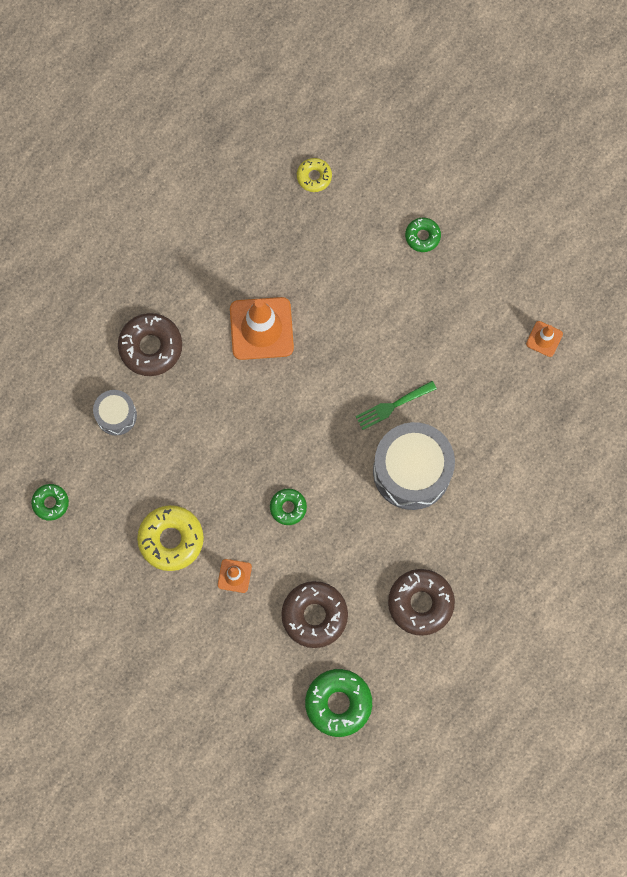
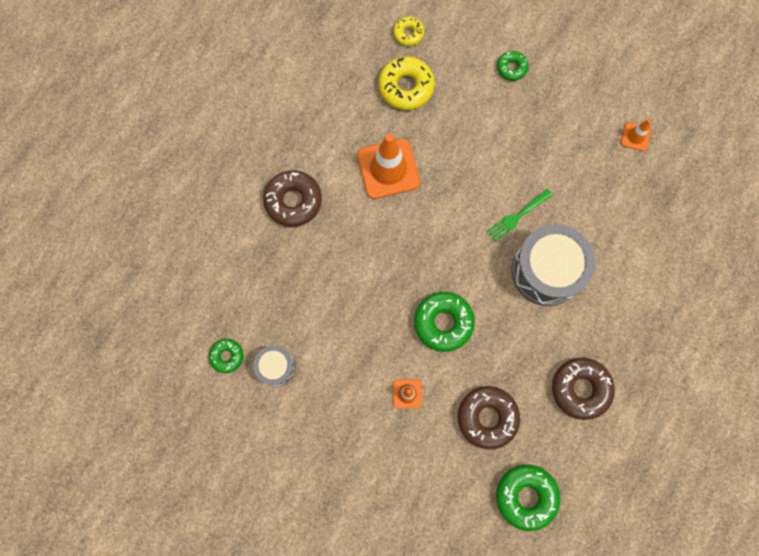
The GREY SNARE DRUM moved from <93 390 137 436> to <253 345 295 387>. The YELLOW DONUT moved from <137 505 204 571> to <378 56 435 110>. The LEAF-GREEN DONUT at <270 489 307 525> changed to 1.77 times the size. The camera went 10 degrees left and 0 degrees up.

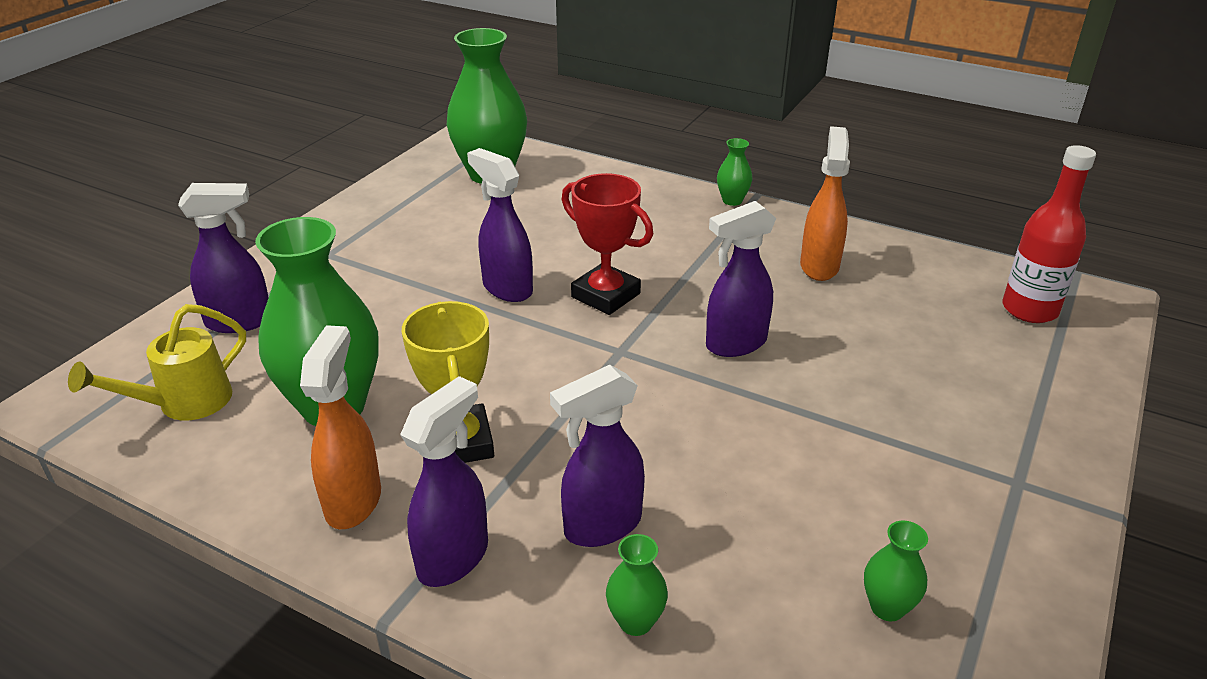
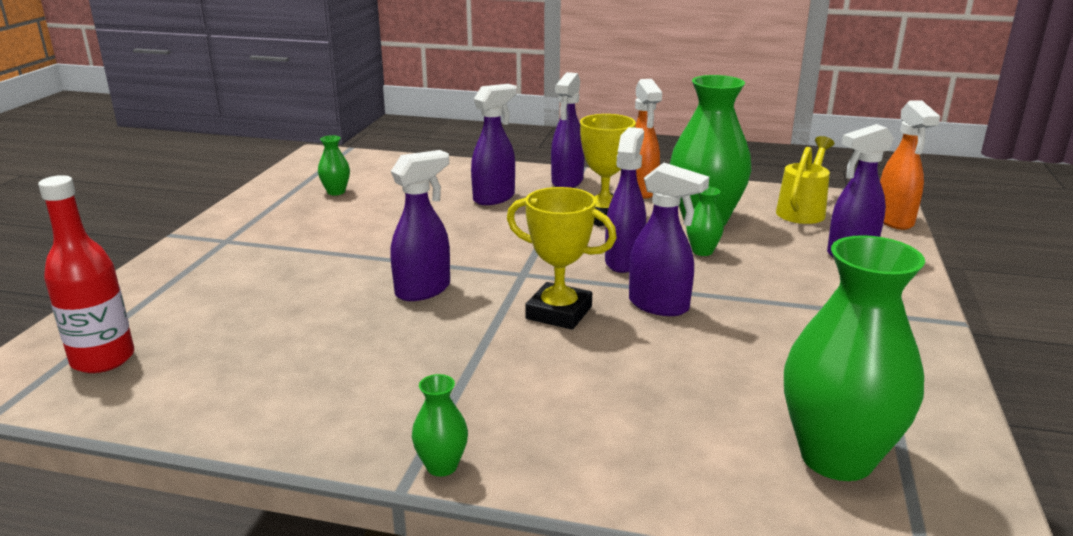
The CRIMSON TROPHY at <561 173 653 315> became the YELLOW TROPHY at <507 187 617 330>. The ROYAL PURPLE SPRAY CLEANER at <605 127 646 273> appeared. The LEAF-GREEN VASE moved from <606 534 668 636> to <686 187 724 256>. The BRIGHT ORANGE SPRAY CLEANER moved from <800 126 850 281> to <880 100 940 230>. The camera went 165 degrees right and 10 degrees down.

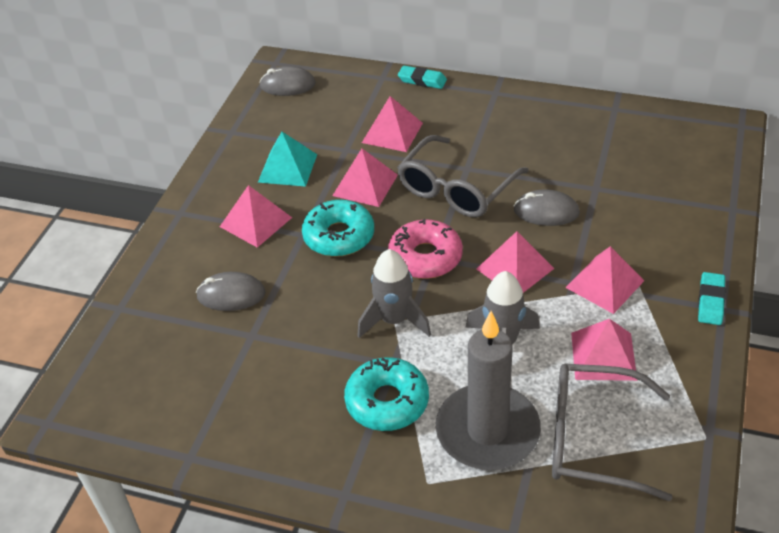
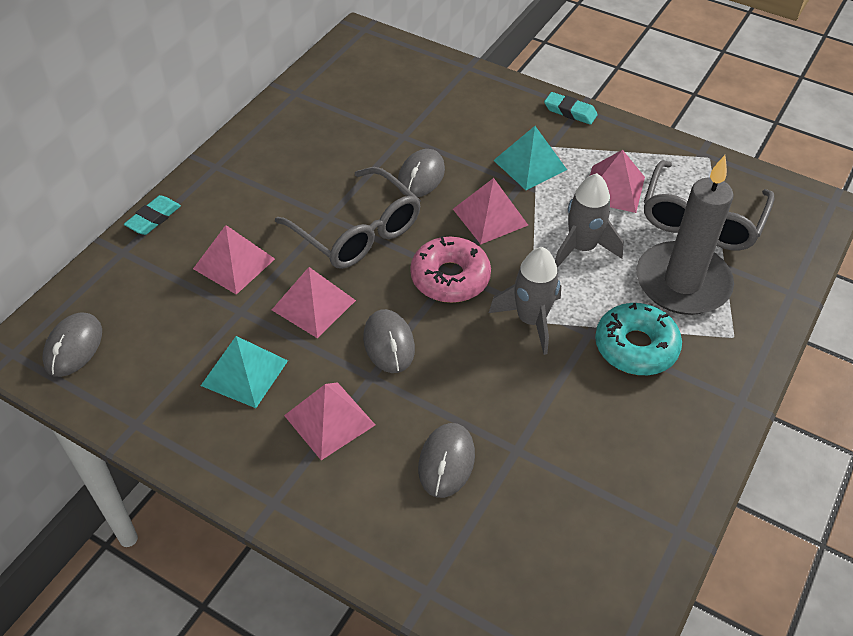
The TEAL DONUT at <302 200 374 257> was replaced by the GREY PC MOUSE at <363 309 415 373>. The ROSY PYRAMID SHAPE at <565 246 644 314> became the TEAL PYRAMID SHAPE at <493 126 567 190>. The camera went 80 degrees left and 5 degrees up.

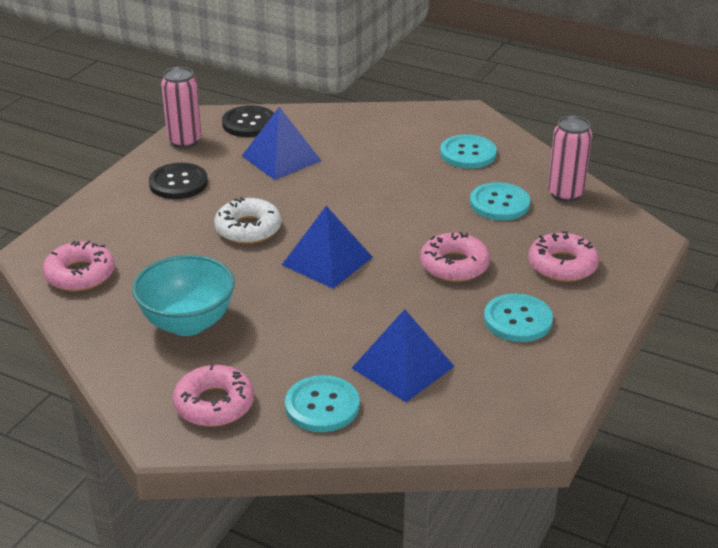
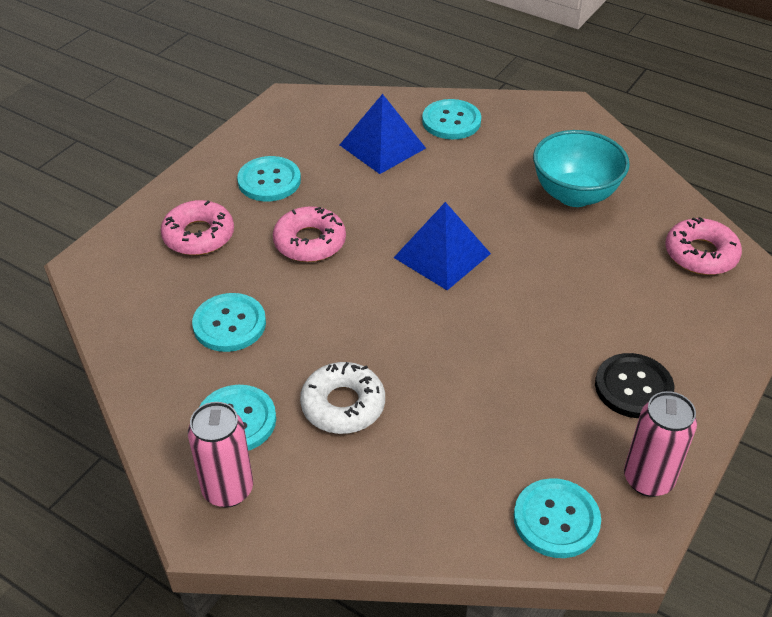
The ROSY CAN moved from <548 116 592 202> to <188 402 253 508>. The SNOW-WHITE DONUT moved from <214 197 281 244> to <300 362 385 434>. The JET-BLACK SHIRT BUTTON at <222 105 274 137> became the TEAL SHIRT BUTTON at <514 478 601 558>. The ROSY DONUT at <173 364 254 427> disappeared. The ROYAL BLUE PYRAMID SHAPE at <242 107 321 180> disappeared. The camera went 175 degrees left and 10 degrees up.

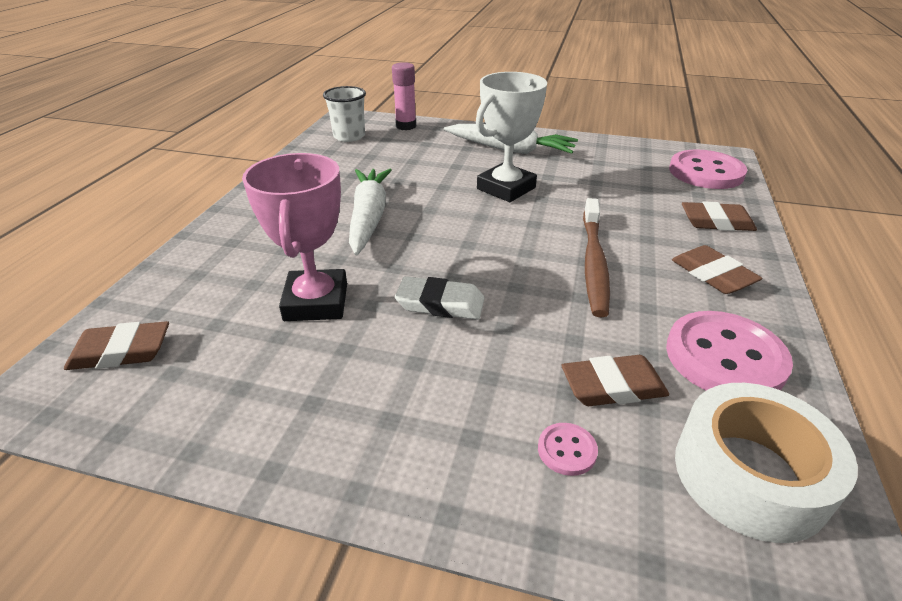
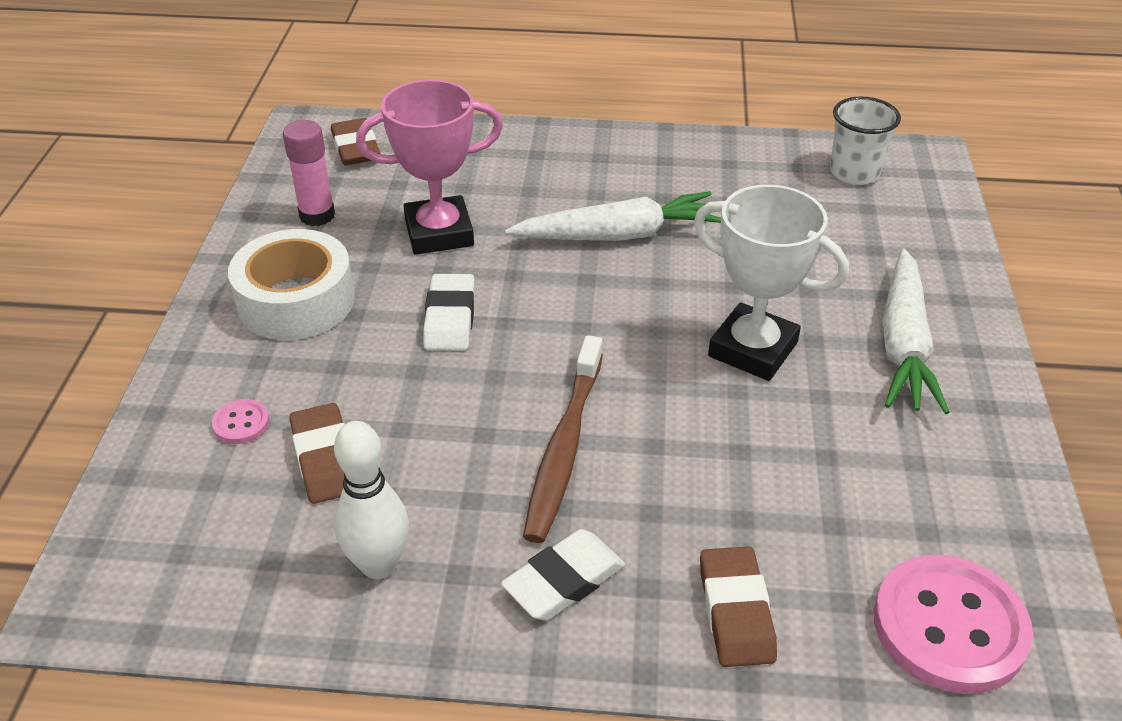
The SNOW-WHITE STICKY TAPE moved from <675 383 858 543> to <228 229 355 340>. The ROSY GLUE STICK moved from <392 62 416 130> to <283 120 335 226>. The ROSY SHIRT BUTTON at <666 311 793 391> was replaced by the SNOW-WHITE BOWLING PIN at <334 421 409 579>. The DARK BROWN GUM ERASER at <672 245 762 294> became the SNOW-WHITE GUM ERASER at <501 529 625 621>. The DARK BROWN TOOTH BRUSH at <583 198 610 317> turned 75 degrees counterclockwise. The camera went 80 degrees right and 5 degrees up.

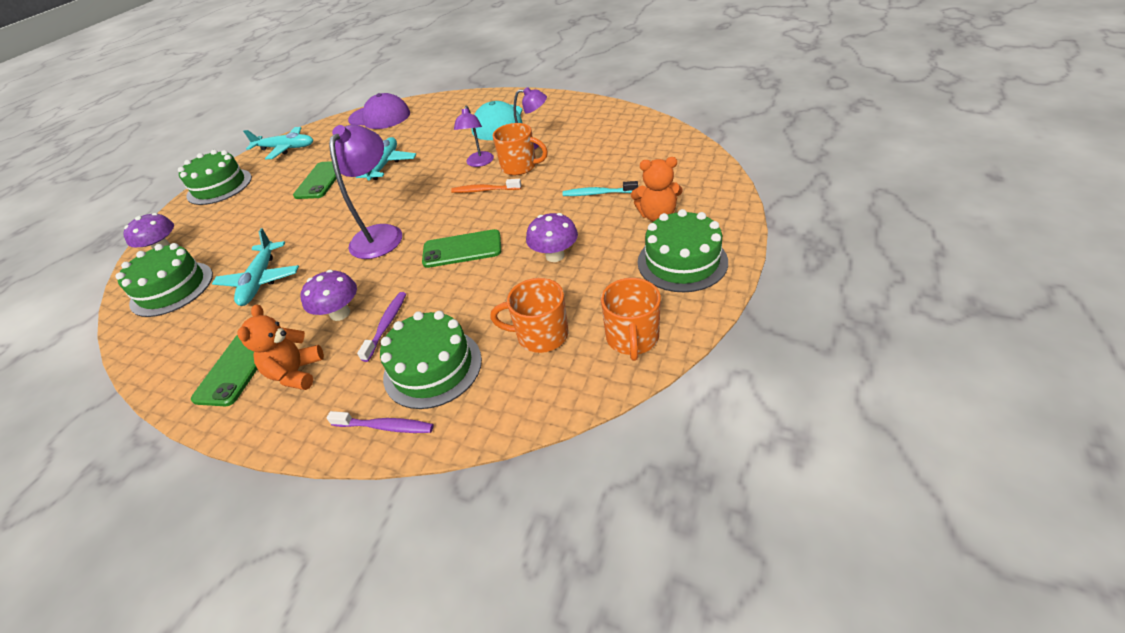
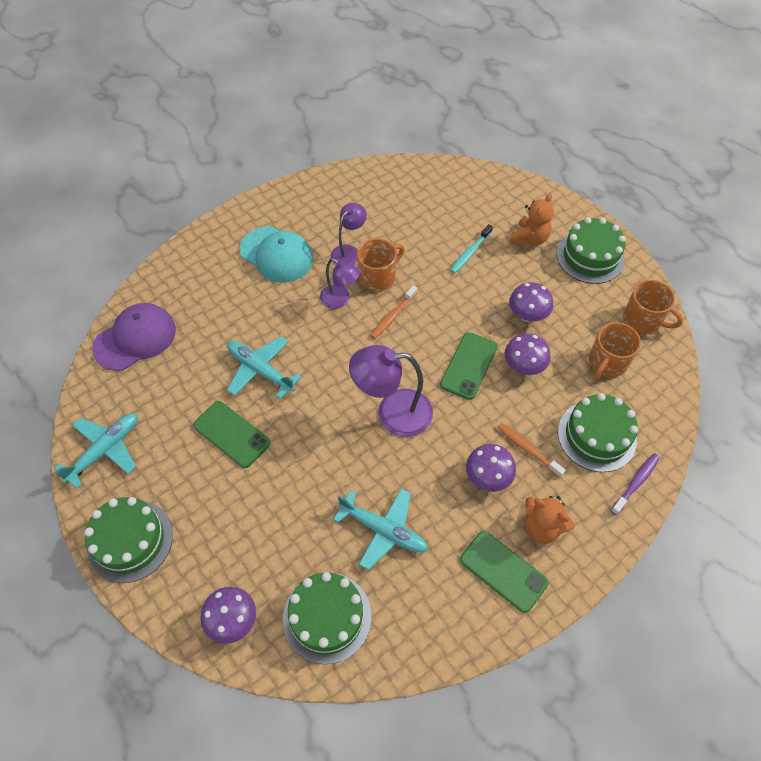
The ROYAL PURPLE LAMP at <329 125 402 259> turned 45 degrees counterclockwise. The ROYAL PURPLE TOOTH BRUSH at <357 292 406 362> became the BRIGHT ORANGE TOOTH BRUSH at <497 423 566 478>. The ROYAL PURPLE FUNGUS at <504 333 551 375> appeared. The camera went 65 degrees left and 15 degrees up.

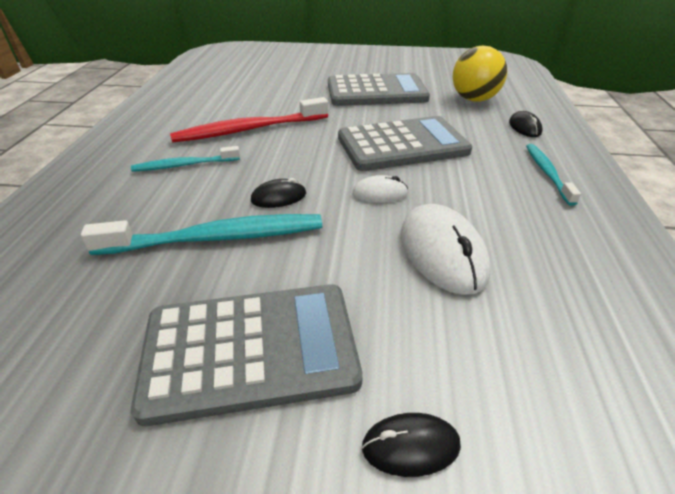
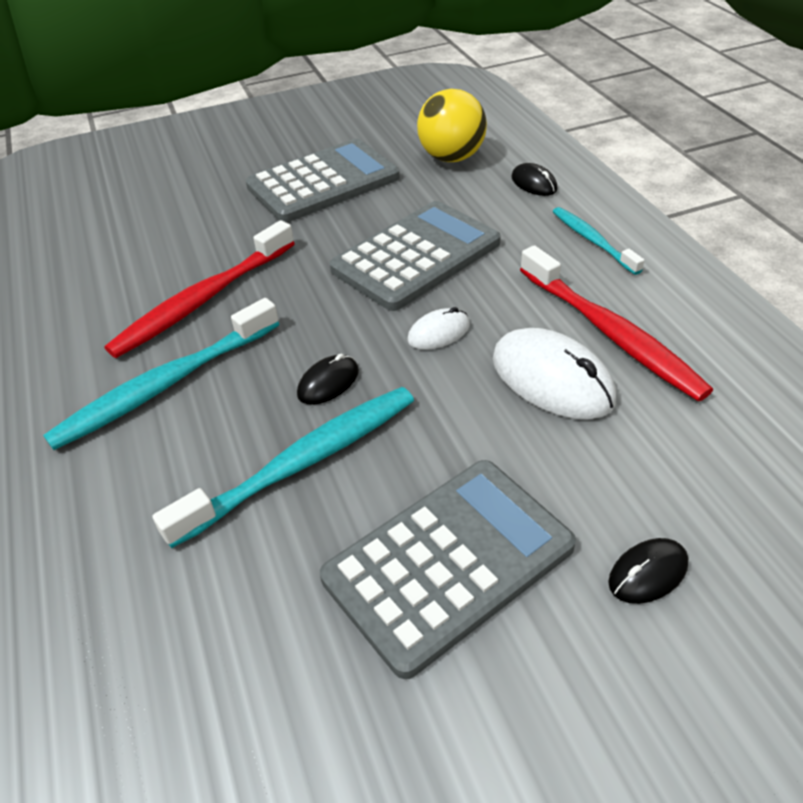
The TEAL TOOTH BRUSH at <131 146 240 172> changed to 1.71 times the size. The CRIMSON TOOTH BRUSH at <520 245 713 401> appeared. The camera went 25 degrees left and 5 degrees up.

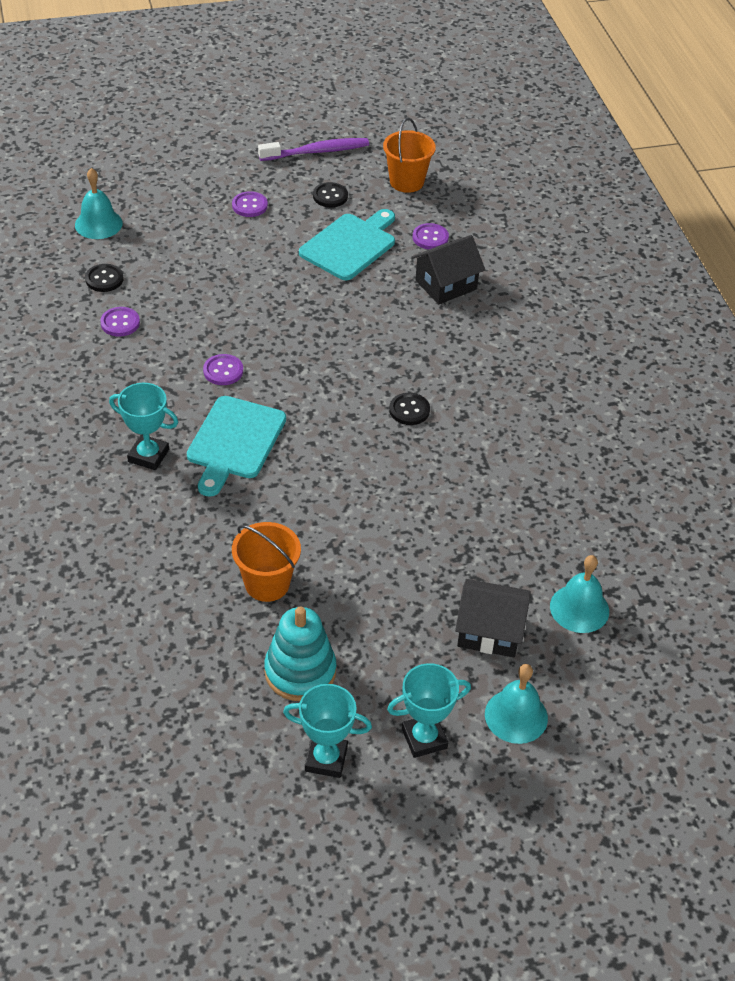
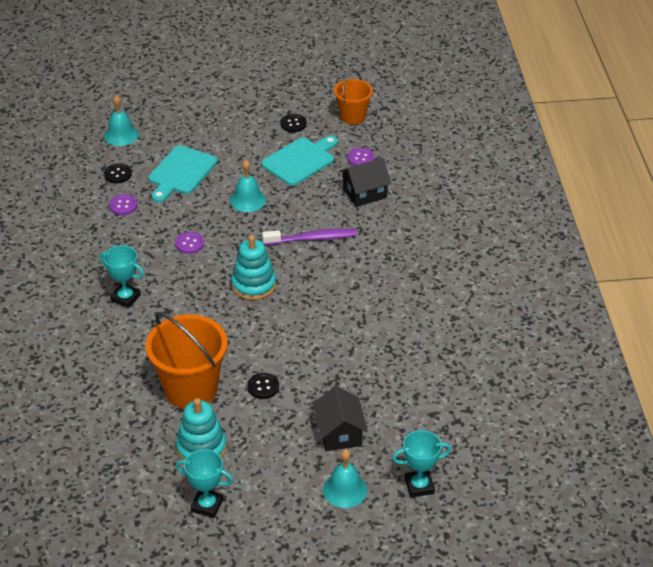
The BRIGHT ORANGE PAIL at <232 522 301 602> changed to 1.68 times the size. The TEAL CHOPPING BOARD moved from <187 396 286 497> to <148 145 217 202>. The TEAL HAND BELL moved from <550 555 609 633> to <230 160 266 212>. The TEAL STACKING RINGS at <231 235 276 300> appeared. The JET-BLACK SHIRT BUTTON moved from <389 393 430 425> to <247 373 279 399>. The ROYAL PURPLE TOOTH BRUSH moved from <258 138 369 161> to <262 229 357 245>. The JET-BLACK HOUSE at <455 579 531 657> turned 60 degrees clockwise. The TEAL TROPHY moved from <387 663 471 758> to <392 430 451 498>. The ROYAL PURPLE SHIRT BUTTON at <232 191 268 217> disappeared. The camera went 10 degrees right and 5 degrees down.

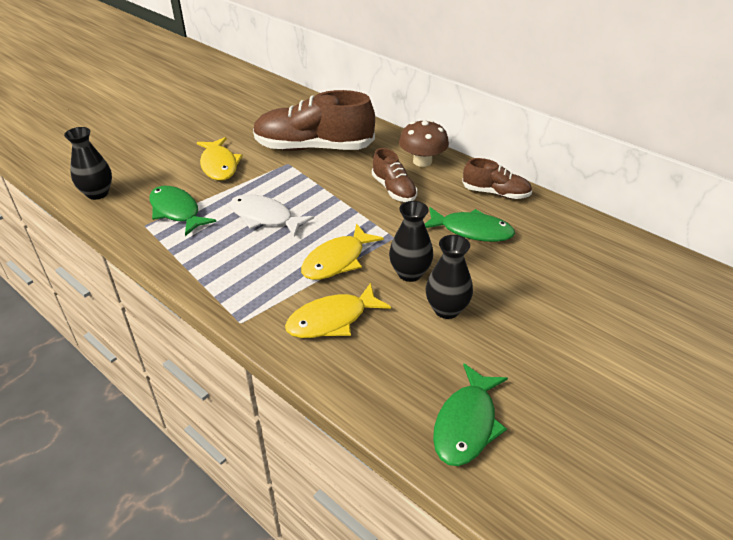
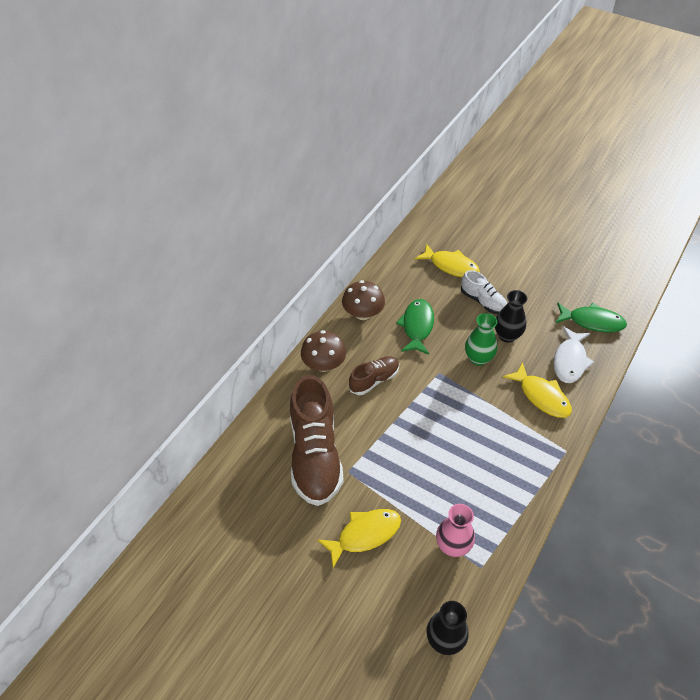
The DARK BROWN SNEAKER at <462 158 532 199> was replaced by the DARK BROWN FUNGUS at <342 280 385 320>. The YELLOW FISH FIGURE moved from <301 223 384 280> to <415 243 480 277>. The LEAF-GREEN FISH FIGURE at <149 186 217 236> was replaced by the ROSY VASE at <436 504 475 557>. The SNOW-WHITE SNEAKER at <461 270 507 314> appeared. The JET-BLACK VASE at <389 201 433 282> became the LEAF-GREEN VASE at <465 313 497 366>. The SNOW-WHITE FISH FIGURE moved from <230 194 314 237> to <553 326 594 383>. The camera went 100 degrees left and 10 degrees up.

